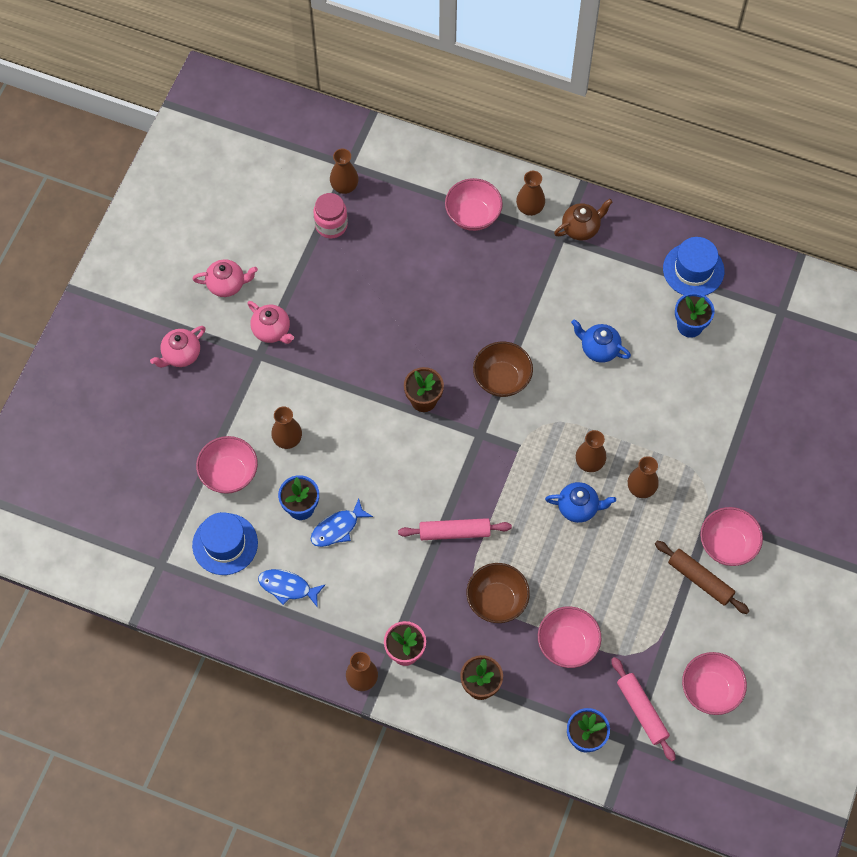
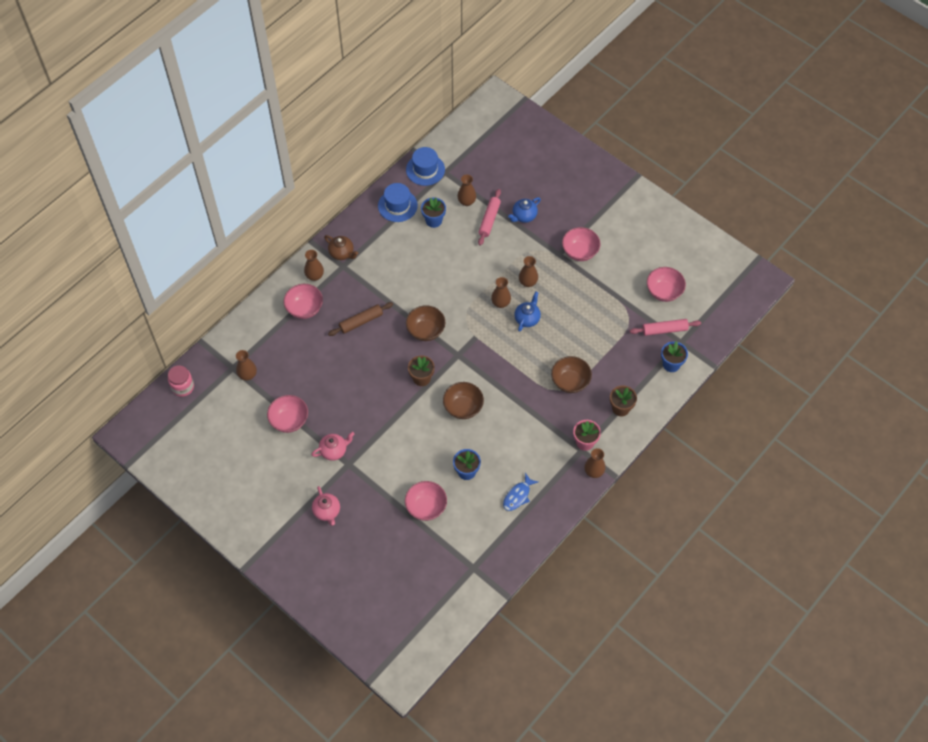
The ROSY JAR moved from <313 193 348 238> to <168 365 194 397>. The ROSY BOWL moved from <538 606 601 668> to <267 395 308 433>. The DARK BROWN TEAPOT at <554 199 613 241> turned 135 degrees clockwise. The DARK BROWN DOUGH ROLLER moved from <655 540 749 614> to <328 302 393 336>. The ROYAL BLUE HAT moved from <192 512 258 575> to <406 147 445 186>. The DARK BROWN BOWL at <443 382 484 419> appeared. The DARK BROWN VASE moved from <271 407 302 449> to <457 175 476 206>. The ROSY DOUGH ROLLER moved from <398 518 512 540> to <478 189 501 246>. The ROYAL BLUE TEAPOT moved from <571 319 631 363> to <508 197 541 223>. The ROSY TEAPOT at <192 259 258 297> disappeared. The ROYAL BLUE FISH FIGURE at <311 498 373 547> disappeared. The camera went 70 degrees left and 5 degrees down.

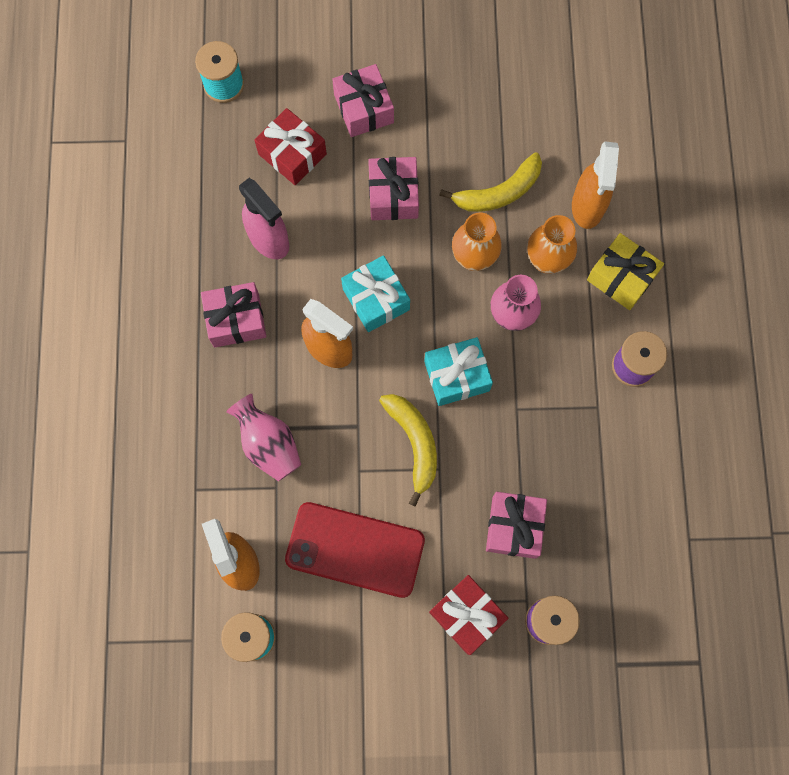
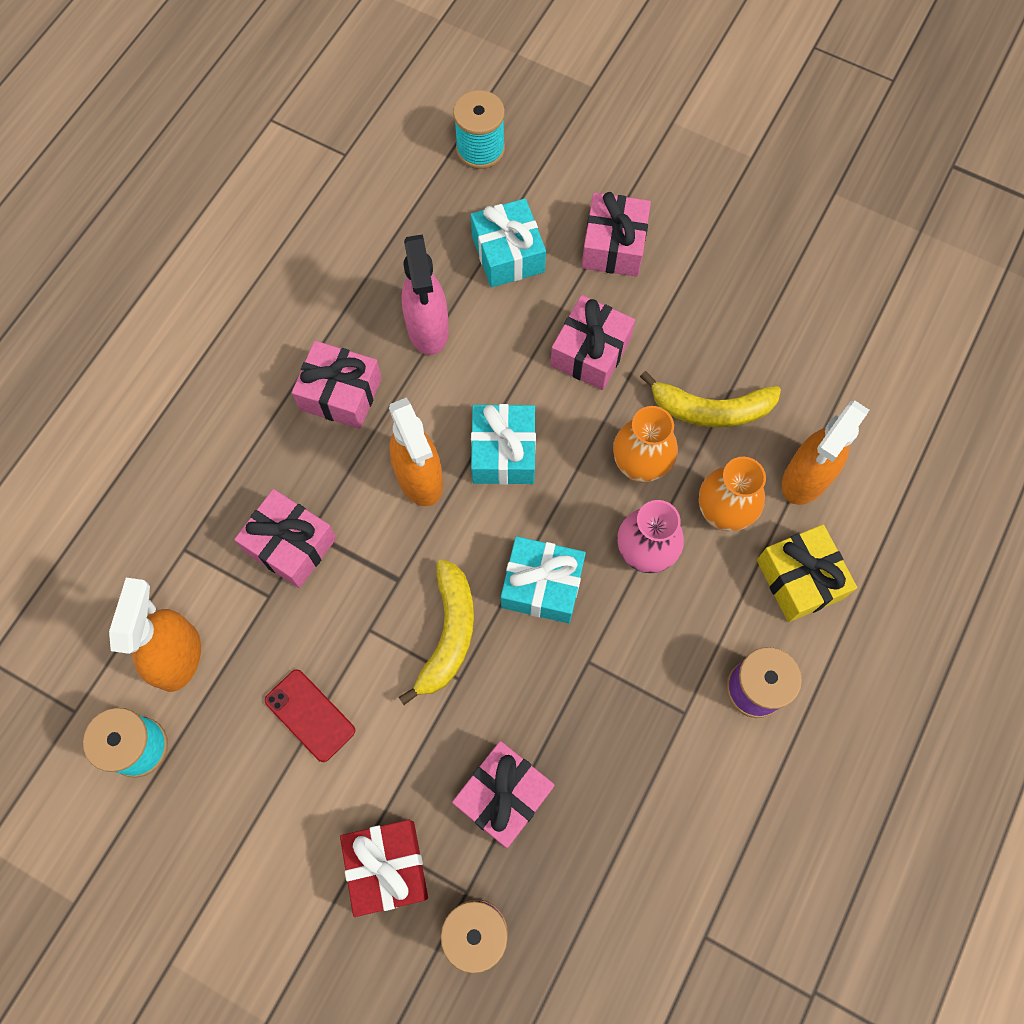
The ROSY VASE at <226 394 301 481> was replaced by the ROSY WRAPPED GIFT at <234 489 336 588>. The CRIMSON MOBILE PHONE at <285 502 425 598> changed to 0.53 times the size. The CRIMSON WRAPPED GIFT at <254 108 327 185> became the TEAL WRAPPED GIFT at <471 198 546 287>. The camera went 30 degrees right and 5 degrees down.

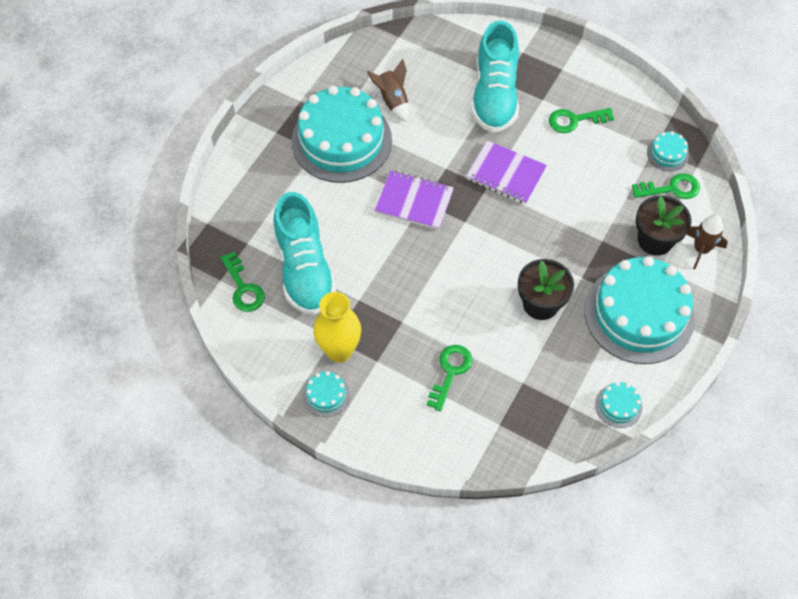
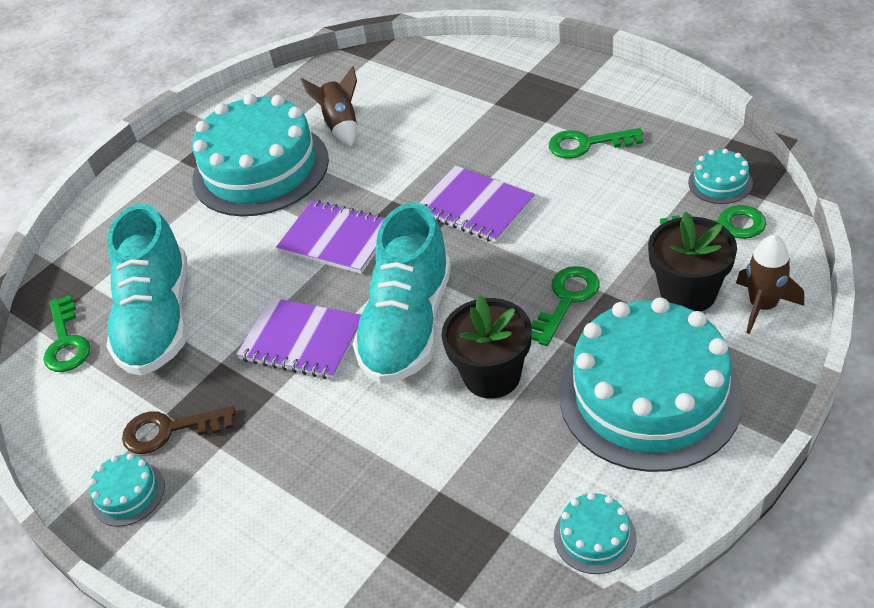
The YELLOW VASE at <313 292 361 363> was replaced by the DARK BROWN KEY at <122 406 235 454>. The ROYAL PURPLE EXERCISE BOOK at <236 297 361 379> appeared. The TEAL SNEAKER moved from <471 21 519 133> to <352 202 451 384>. The LEAF-GREEN KEY moved from <426 345 472 411> to <531 266 600 346>. The camera went 15 degrees right and 15 degrees down.

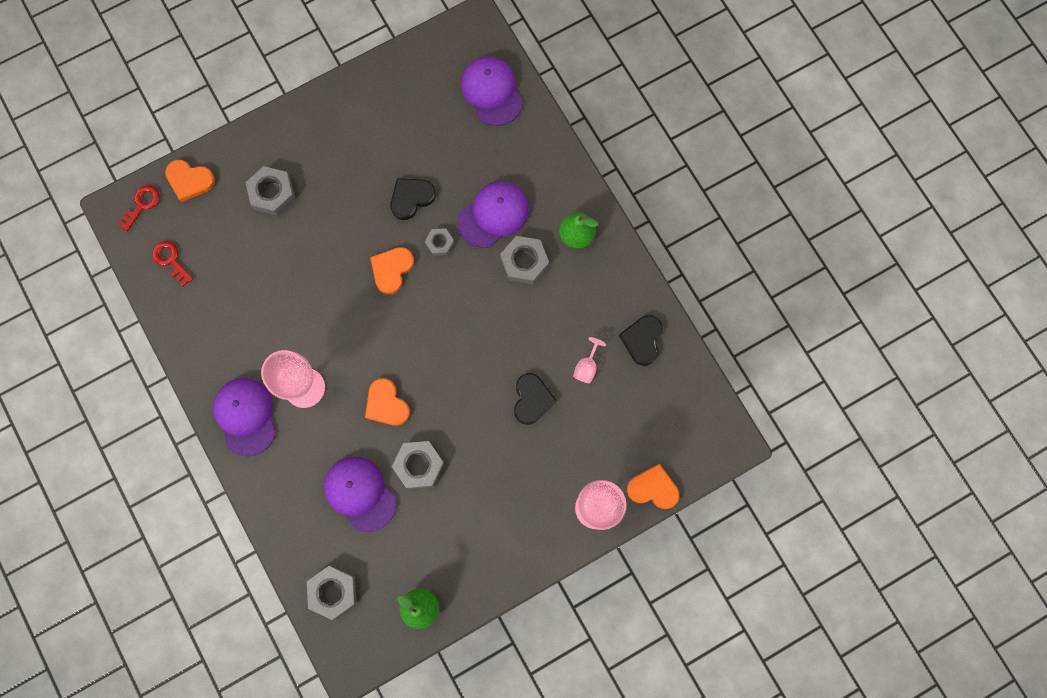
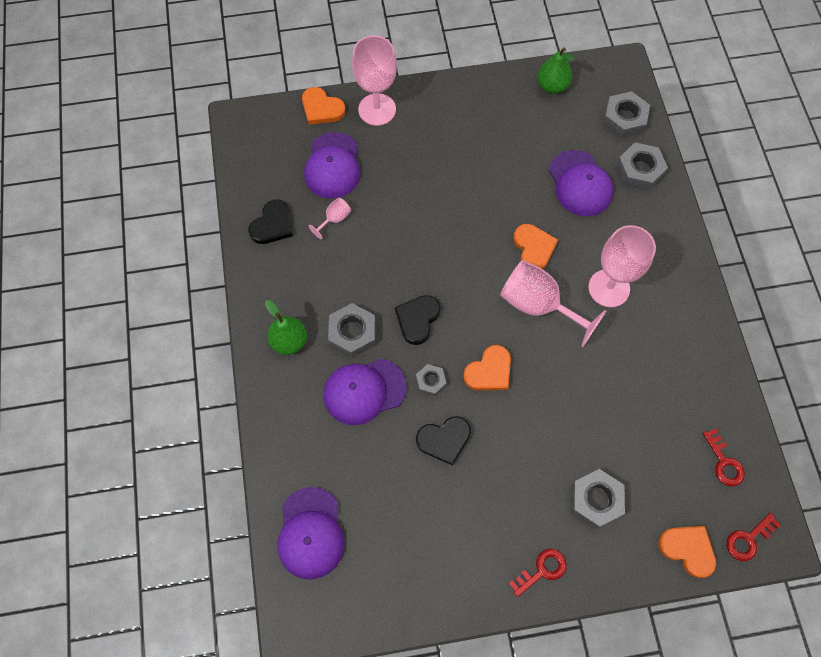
The ROYAL PURPLE PEAKED CAP moved from <213 378 276 456> to <304 132 360 199>. The JET-BLACK LOVE HEART moved from <514 373 557 425> to <395 295 441 345>. The ROSY GOBLET at <500 260 606 347> appeared. The CRIMSON KEY at <509 549 567 597> appeared. The GREY NUT moved from <392 441 444 489> to <616 142 668 191>. The camera went 160 degrees left and 10 degrees down.

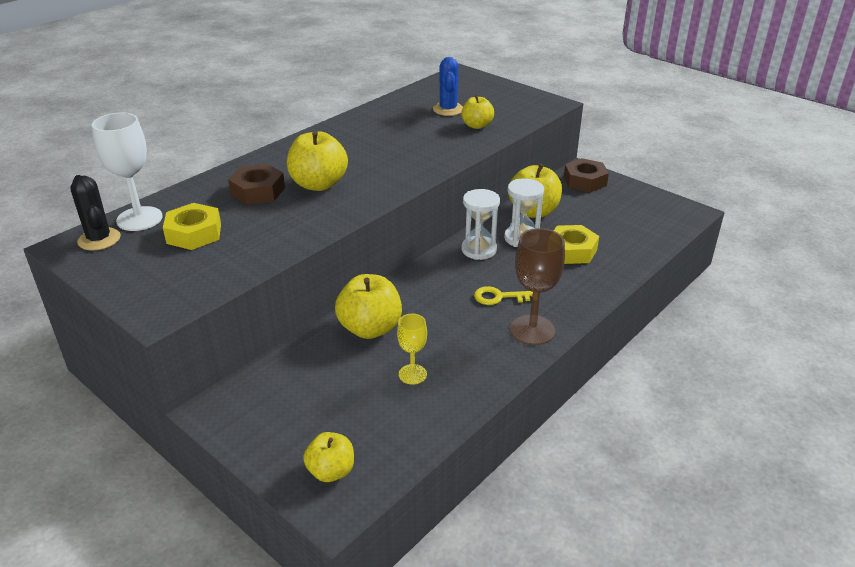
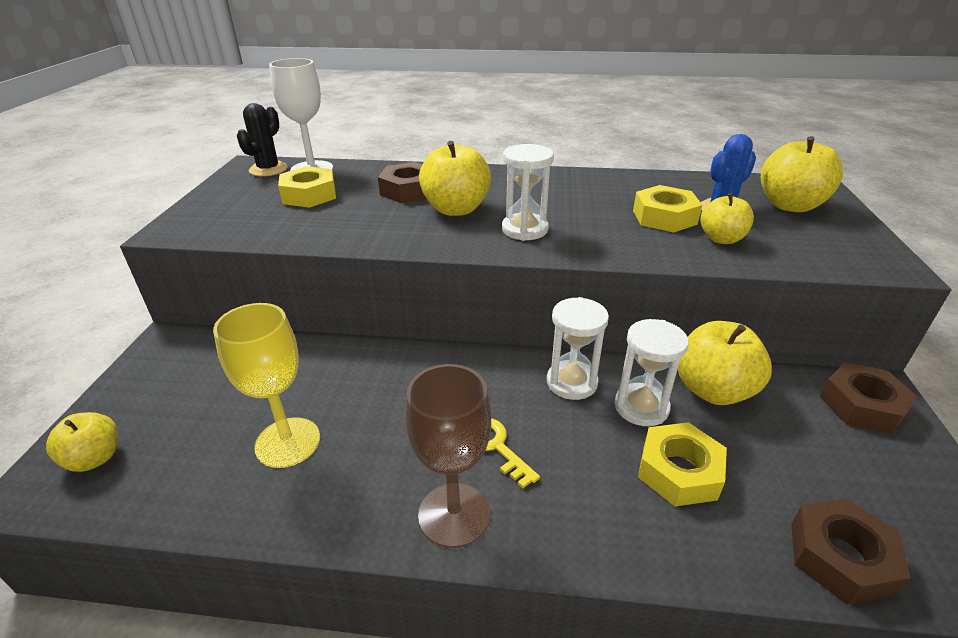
The YELLOW GOBLET at <397 314 427 385> changed to 1.70 times the size. The SNOW-WHITE HOURGLASS at <502 144 554 241> appeared. The YELLOW NUT at <633 185 702 233> appeared. The YELLOW APPLE moved from <335 274 402 339> to <761 136 843 212>. The DARK BROWN NUT at <791 498 911 605> appeared. The camera went 55 degrees right and 0 degrees up.

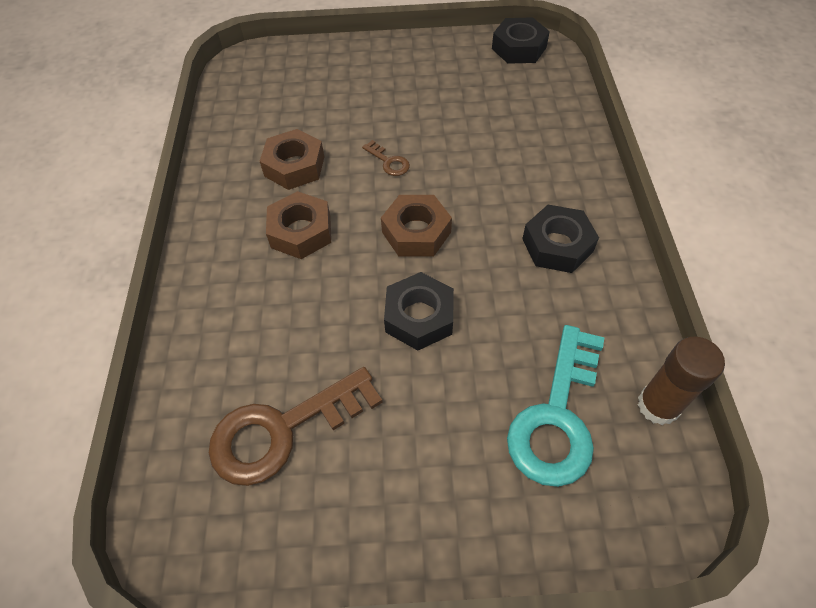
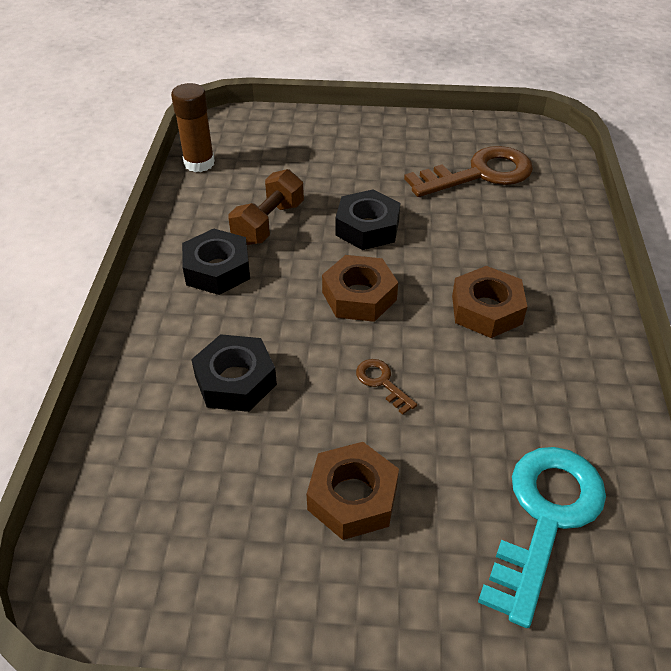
The JET-BLACK NUT moved from <492 17 550 64> to <191 334 277 412>. The DARK BROWN DUMBBELL at <229 169 304 245> appeared. The DARK BROWN NUT moved from <260 129 324 190> to <307 442 399 540>. The TEAL KEY moved from <507 325 604 487> to <478 447 606 628>. The camera went 175 degrees left and 10 degrees down.

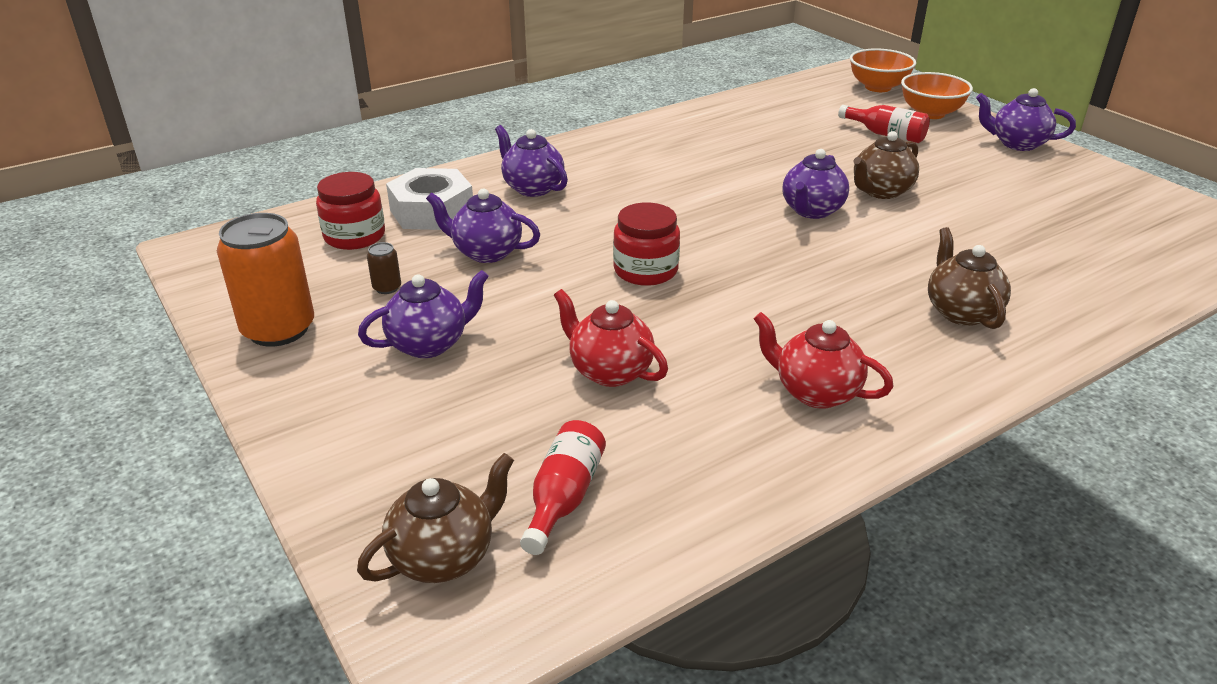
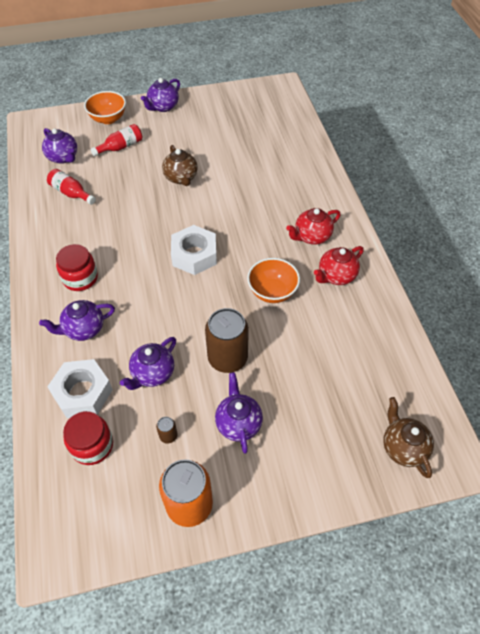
The ROYAL PURPLE TEAPOT moved from <783 149 849 219> to <42 128 77 164>. The CRIMSON FLASK moved from <520 420 606 555> to <47 169 96 205>. The CRIMSON JAR moved from <613 203 680 286> to <56 244 98 291>. The SNOW-WHITE NUT at <171 225 217 275> appeared. The DARK BROWN CAN at <205 308 249 373> appeared. The BRIGHT ORANGE BOWL moved from <850 48 916 92> to <247 258 300 303>. The CRIMSON TEAPOT moved from <554 289 668 387> to <286 208 341 245>. The DARK BROWN TEAPOT at <928 227 1011 329> disappeared. The camera went 70 degrees left and 20 degrees up.

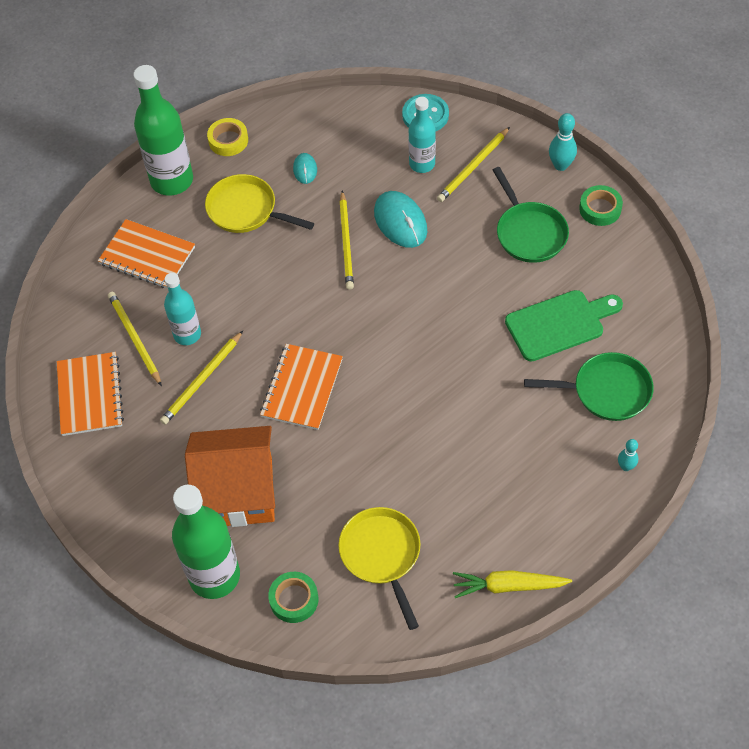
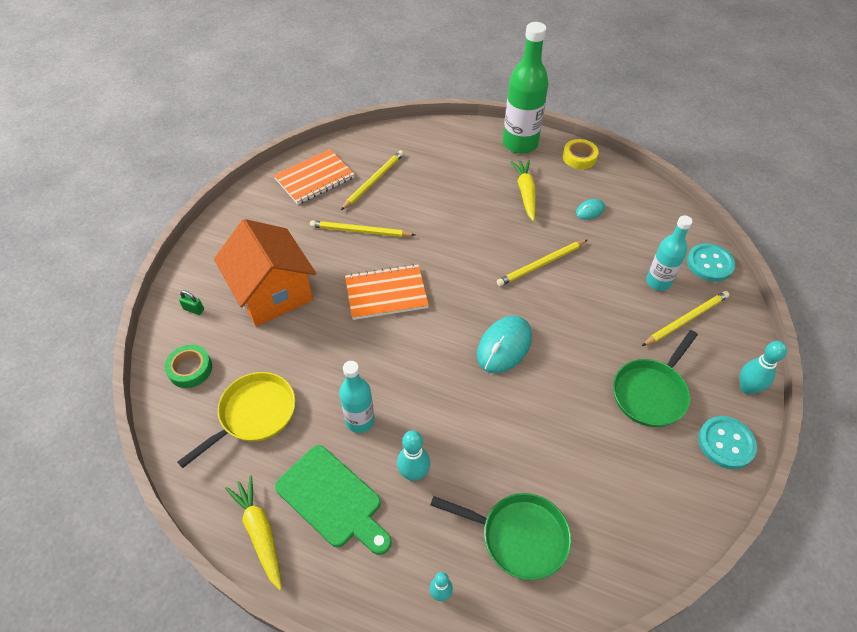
The LEAF-GREEN FLASK at <172 485 240 599> was replaced by the LEAF-GREEN PADLOCK at <179 290 204 315>. The LEAF-GREEN CHOPPING BOARD moved from <505 290 623 362> to <275 445 392 555>. The TEAL FLASK moved from <164 273 201 345> to <339 361 375 433>. The TEAL BOWLING PIN at <397 430 430 481> appeared. The LEAF-GREEN FRYING PAN at <524 352 653 421> turned 45 degrees counterclockwise. The TEAL PC MOUSE moved from <374 191 427 248> to <477 316 532 373>. The YELLOW FRYING PAN at <205 174 314 233> was replaced by the YELLOW CARROT at <510 160 536 221>. The YELLOW LEAD PENCIL at <437 127 510 202> turned 135 degrees clockwise. The LEAF-GREEN STICKY TAPE at <579 185 623 226> was replaced by the TEAL SHIRT BUTTON at <698 416 757 469>. The BRIGHT ORANGE EXERCISE BOOK at <98 219 195 289> disappeared. The camera went 60 degrees right and 5 degrees down.

